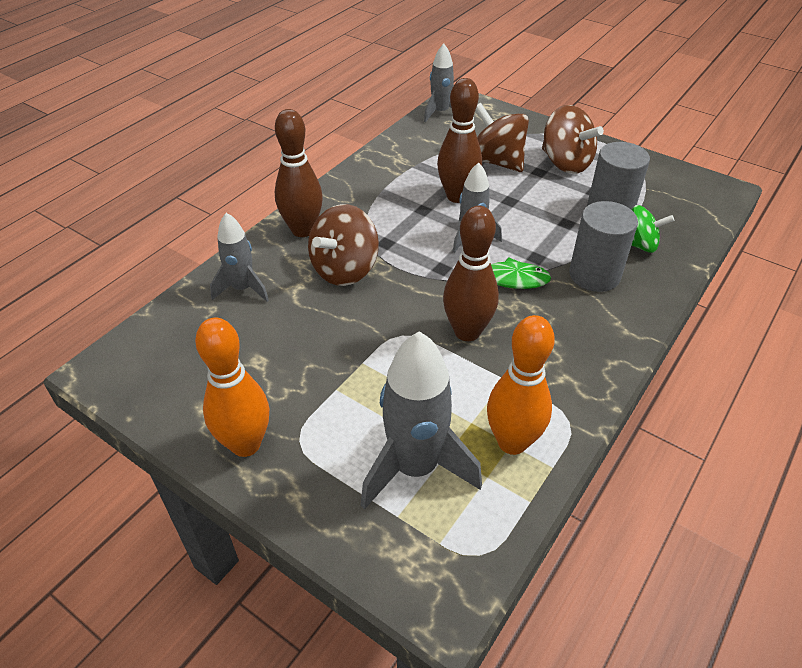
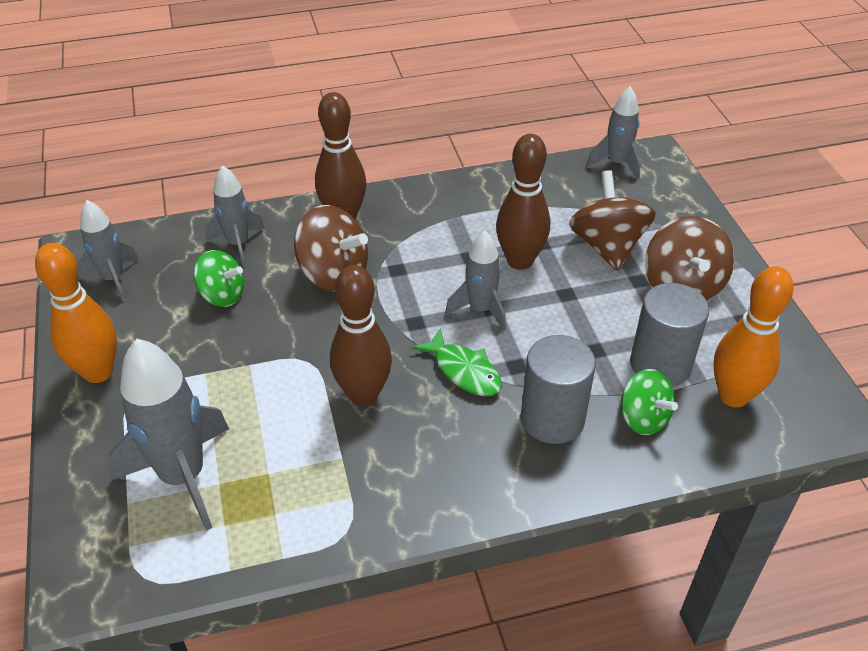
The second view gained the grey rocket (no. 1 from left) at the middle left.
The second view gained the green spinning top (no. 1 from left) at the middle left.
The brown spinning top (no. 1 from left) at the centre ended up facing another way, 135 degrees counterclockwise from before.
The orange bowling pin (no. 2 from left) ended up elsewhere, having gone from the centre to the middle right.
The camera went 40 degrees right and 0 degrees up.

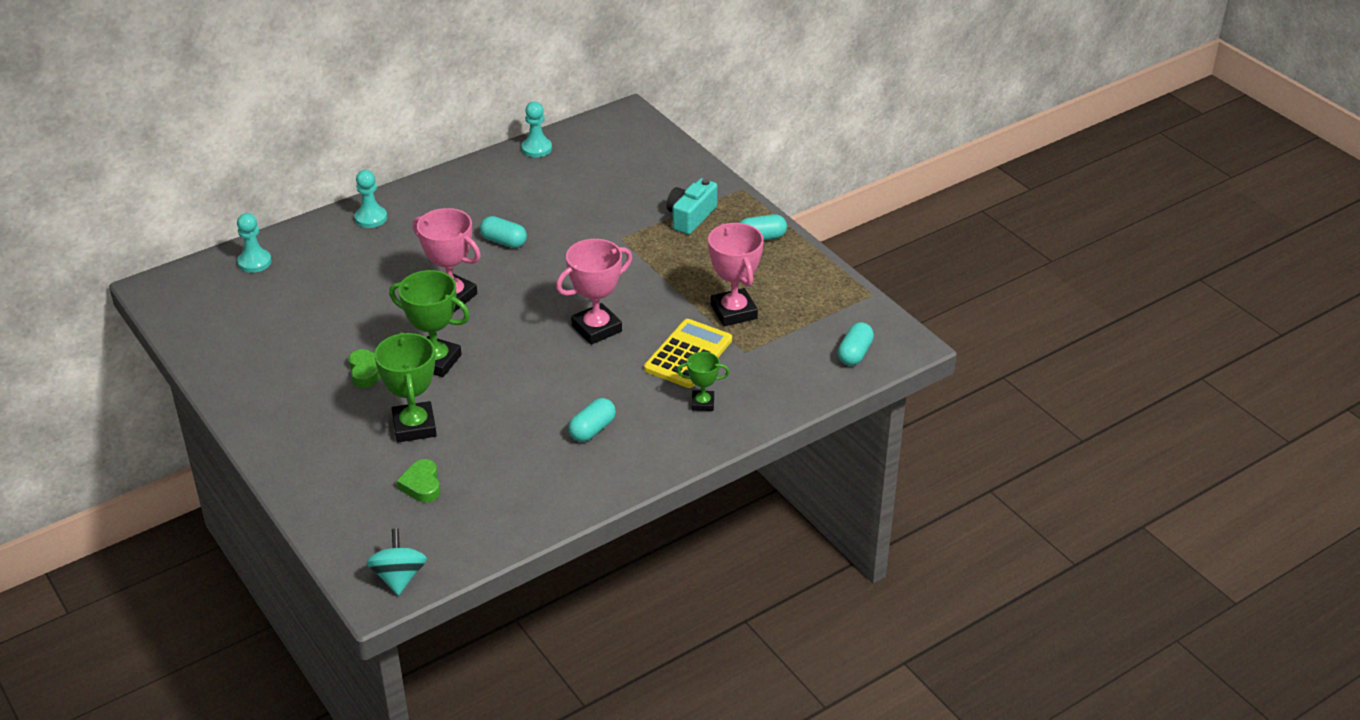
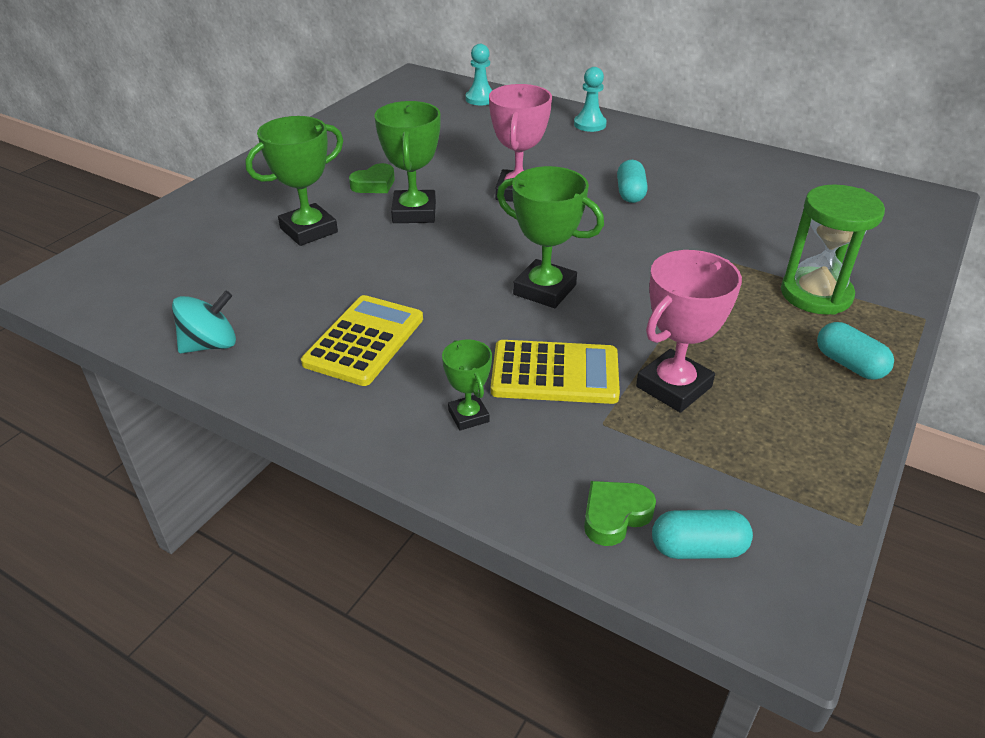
The turquoise spinning top ended up elsewhere, having gone from the bottom left to the middle left.
Where the turquoise capsule (no. 2 from left) stood at the centre, the yellow calculator (no. 1 from left) came to stand at the centre.
What was the pink trophy (no. 2 from left) at the centre turned into the green trophy (no. 4 from left) at the top centre.
The green heart (no. 2 from left) ended up elsewhere, having gone from the bottom left to the bottom centre.
Where the turquoise camera stood at the top centre, the green hourglass came to stand at the middle right.
The second view lost the turquoise pawn (no. 3 from left) at the top centre.
The camera went 65 degrees right and 0 degrees up.

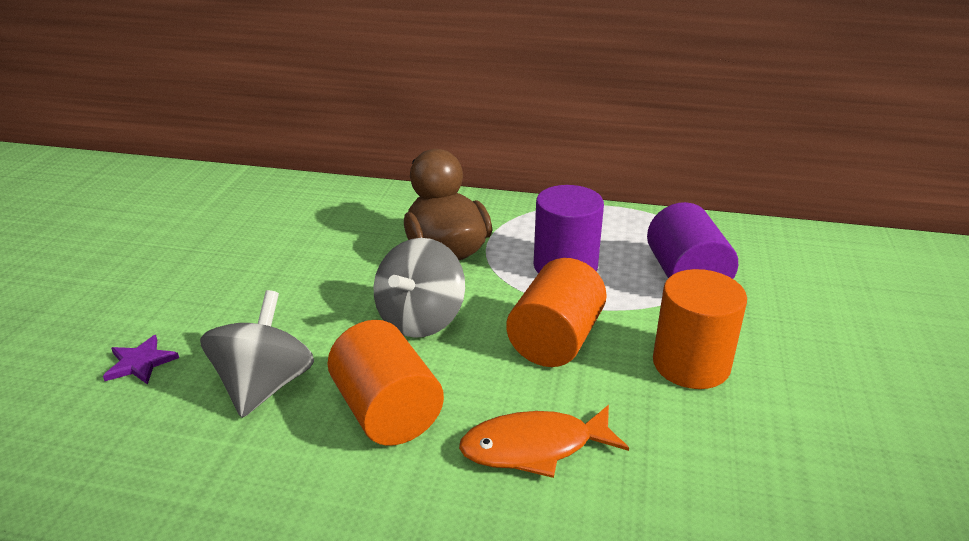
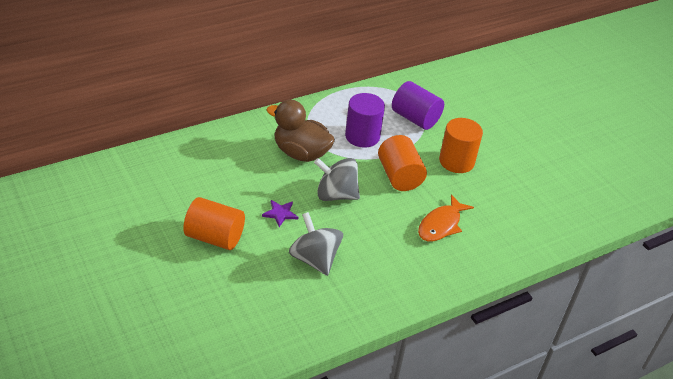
The orange cylinder (no. 1 from left) ended up elsewhere, having gone from the bottom centre to the middle left.
The purple star ended up elsewhere, having gone from the middle left to the centre.
The grey spinning top (no. 2 from left) at the centre ended up facing another way, 120 degrees clockwise from before.
The camera went 45 degrees left and 10 degrees up.

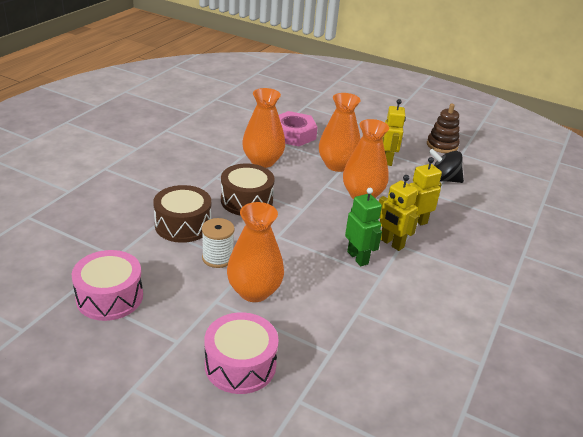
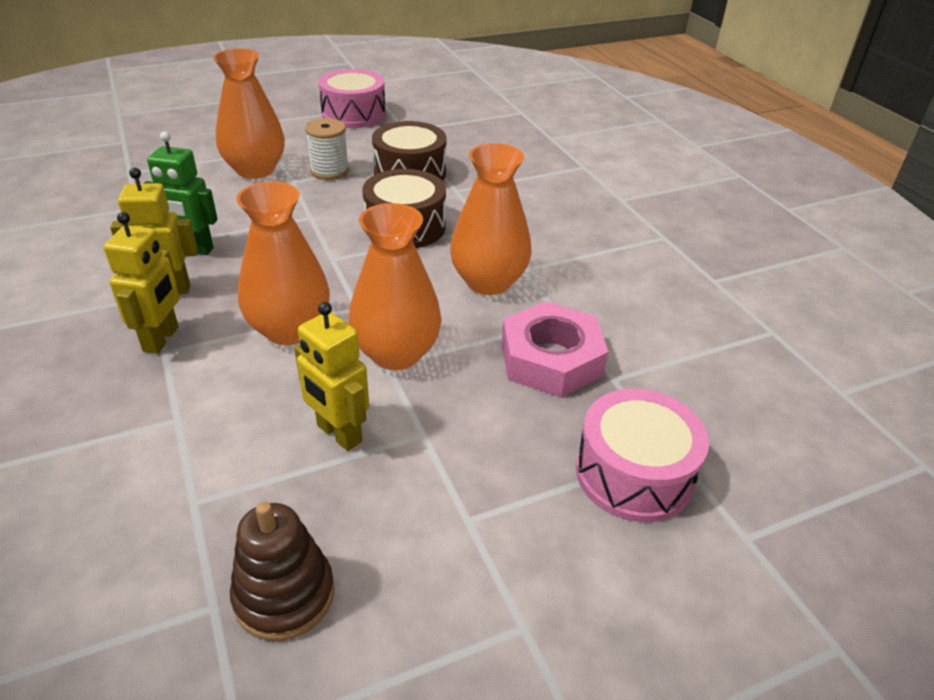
The pink drum (no. 2 from left) ended up elsewhere, having gone from the bottom centre to the middle right.
The second view lost the black spinning top at the middle right.
The camera went 130 degrees right and 5 degrees up.

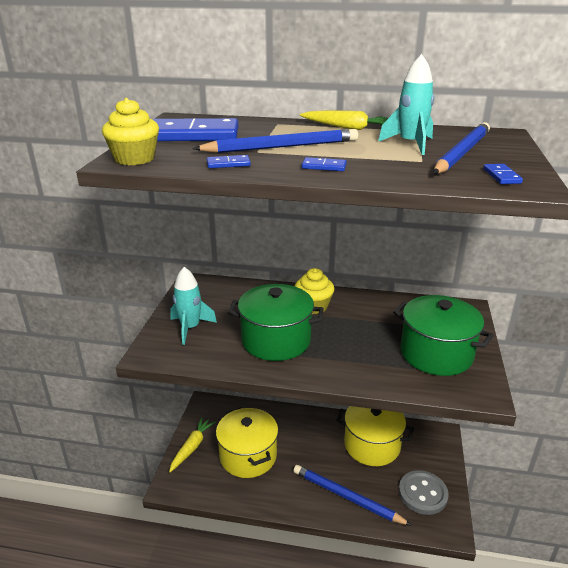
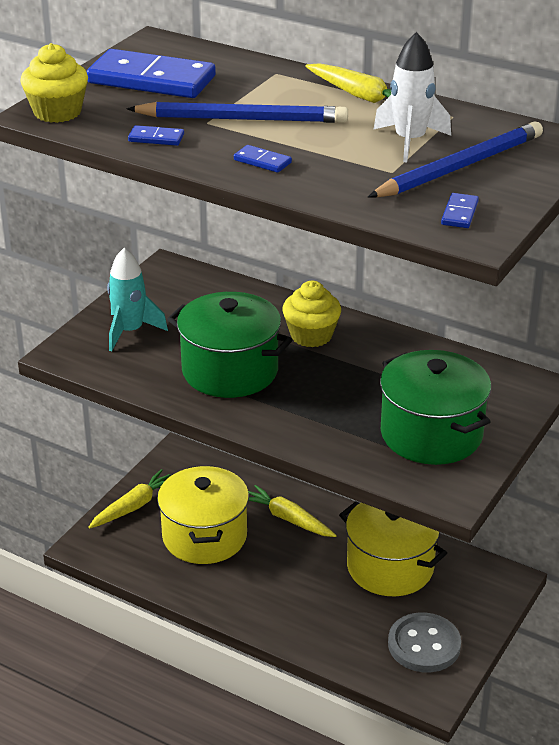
The second view gained the yellow carrot (no. 2 from left) at the bottom centre.
What was the turquoise rocket (no. 2 from left) at the top right turned into the white rocket at the top right.
The second view lost the blue pencil (no. 2 from left) at the bottom centre.
The camera went 20 degrees right and 5 degrees up.

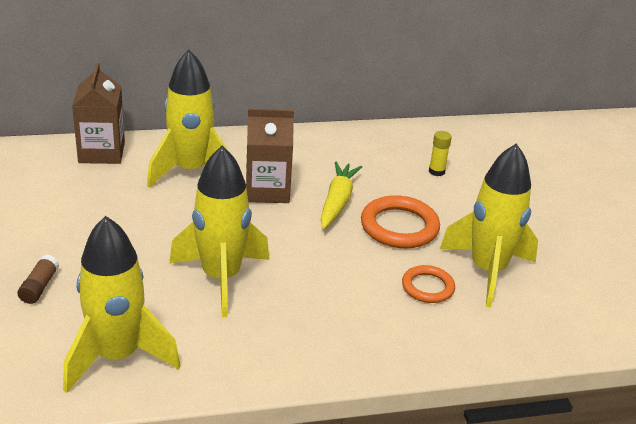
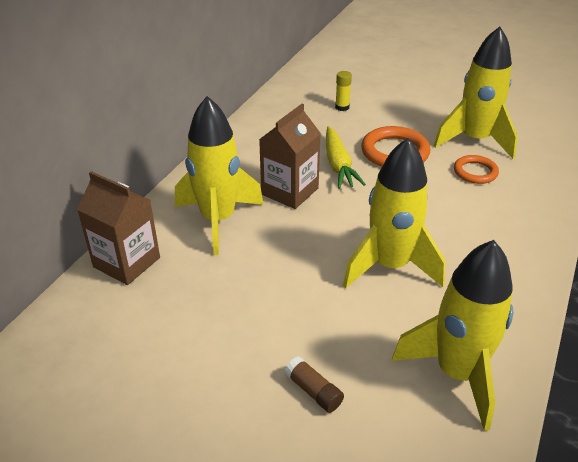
The yellow carrot at the centre ended up facing another way, 150 degrees counterclockwise from before.
The camera went 50 degrees left and 5 degrees up.

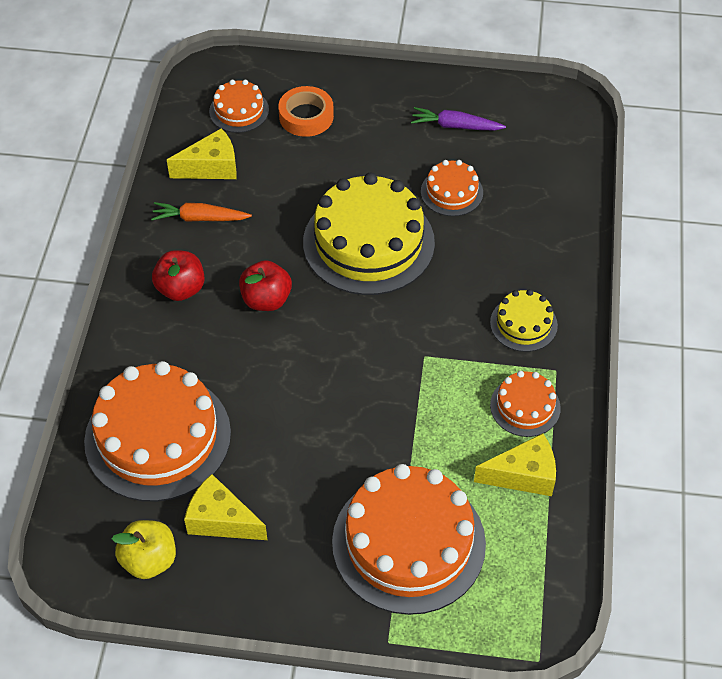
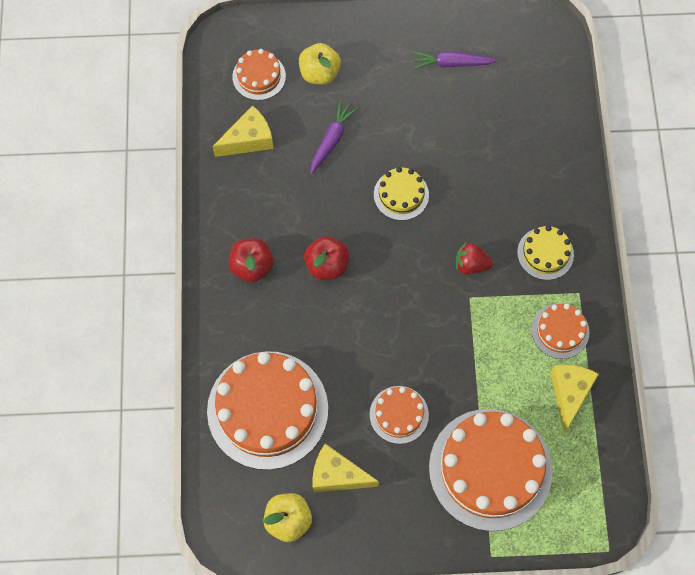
Where the orange tape stood at the top centre, the yellow apple (no. 2 from left) came to stand at the top centre.
The second view gained the purple carrot (no. 1 from left) at the top centre.
The orange cake (no. 4 from left in the first image) ended up elsewhere, having gone from the top centre to the bottom centre.
The size of the yellow cake (no. 1 from left) at the centre changed by a factor of 0.49.
The second view gained the red strawberry at the middle right.
The yellow cheese (no. 3 from left) at the bottom right ended up facing another way, 60 degrees counterclockwise from before.
The second view lost the orange carrot at the top left.
The camera went 10 degrees left and 15 degrees up.

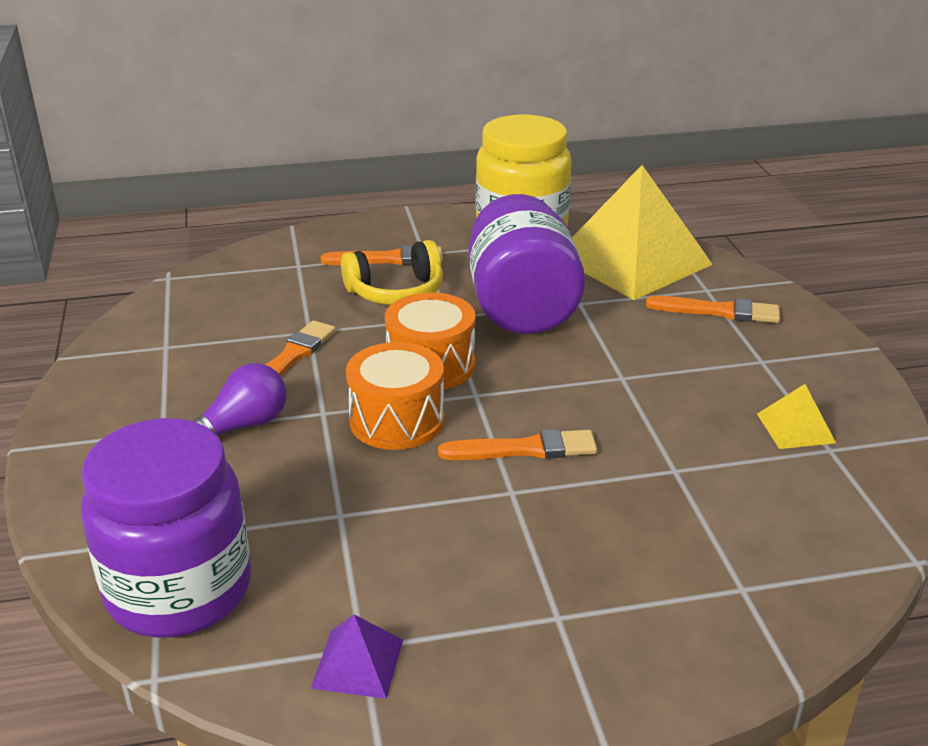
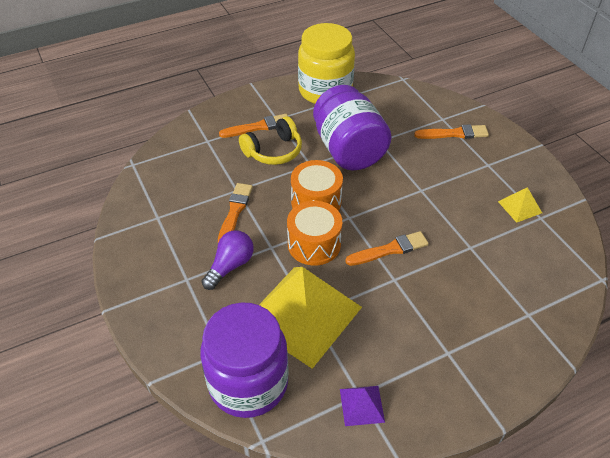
The yellow pyramid (no. 1 from left) ended up elsewhere, having gone from the top right to the bottom centre.
The camera went 15 degrees left and 15 degrees up.

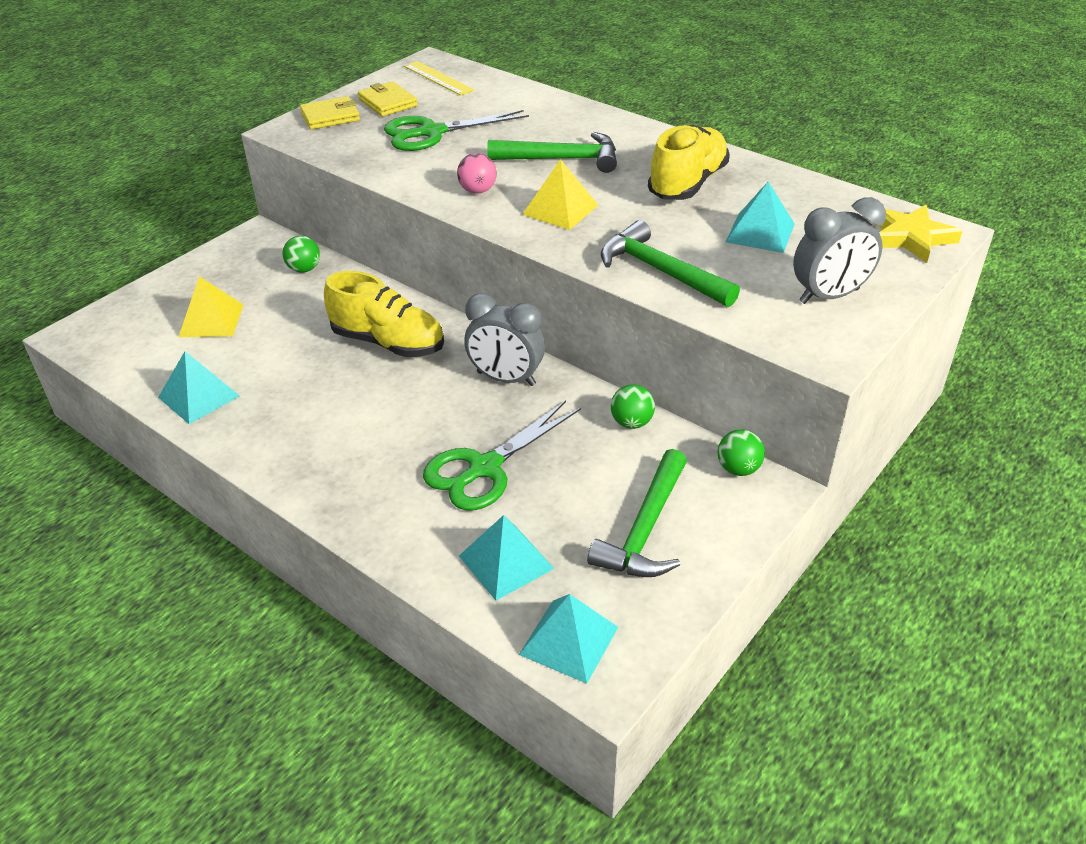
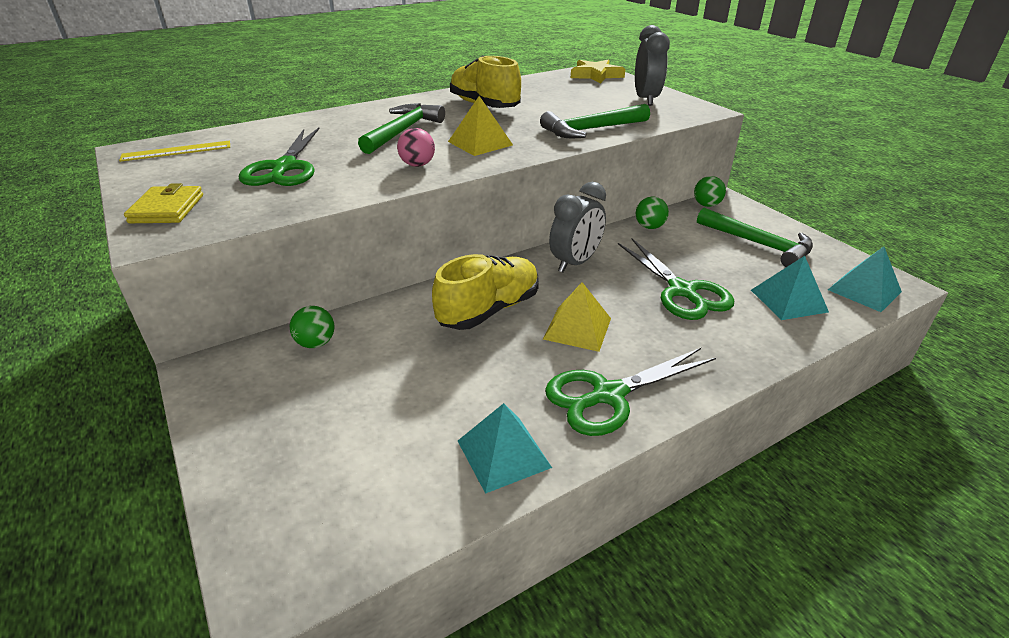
The yellow pyramid (no. 1 from left in the first image) ended up elsewhere, having gone from the middle left to the centre.
The second view gained the green scissors (no. 2 from left) at the centre.
The second view lost the yellow wallet (no. 2 from left) at the top centre.
The second view lost the turquoise pyramid (no. 4 from left) at the top right.
The camera went 70 degrees left and 5 degrees down.

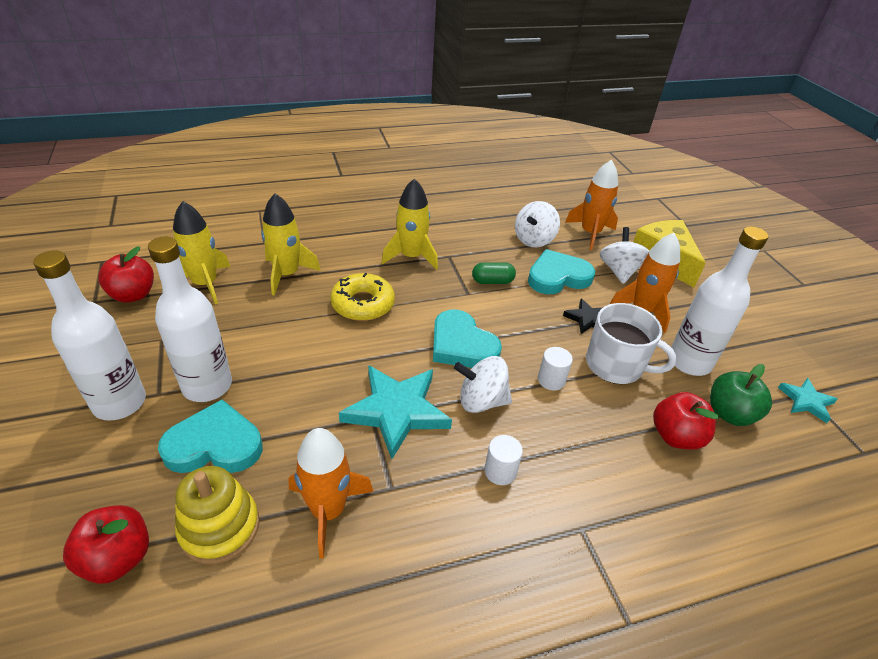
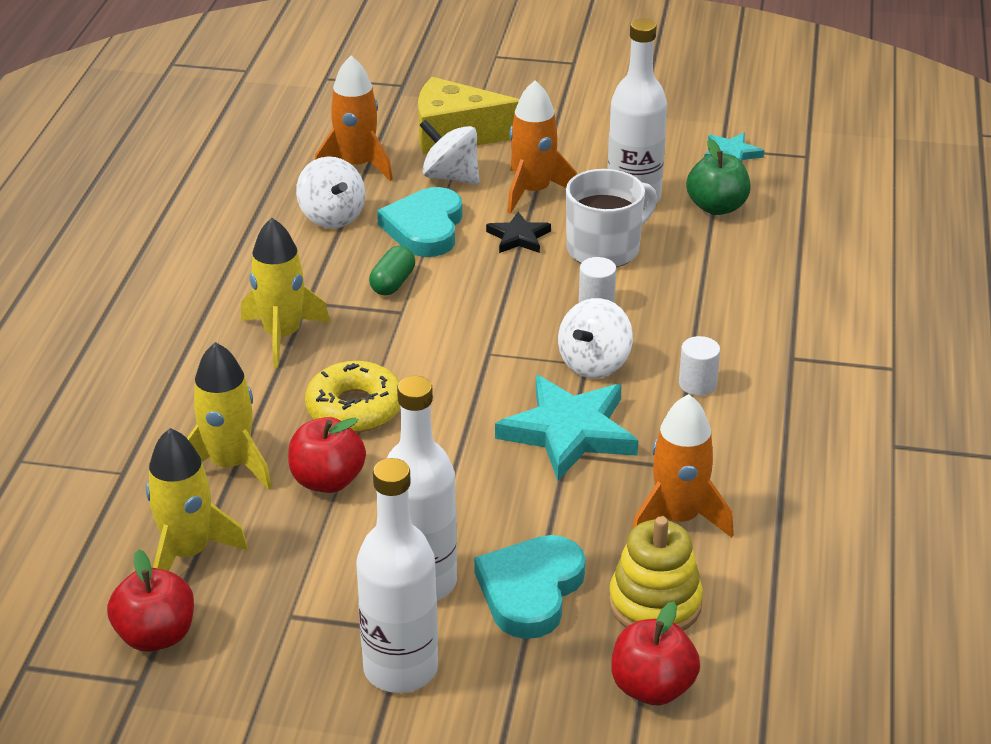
The red apple (no. 3 from left in the first image) ended up elsewhere, having gone from the middle right to the middle left.
The second view lost the turquoise heart (no. 2 from left) at the centre.
The camera went 60 degrees left and 5 degrees down.

